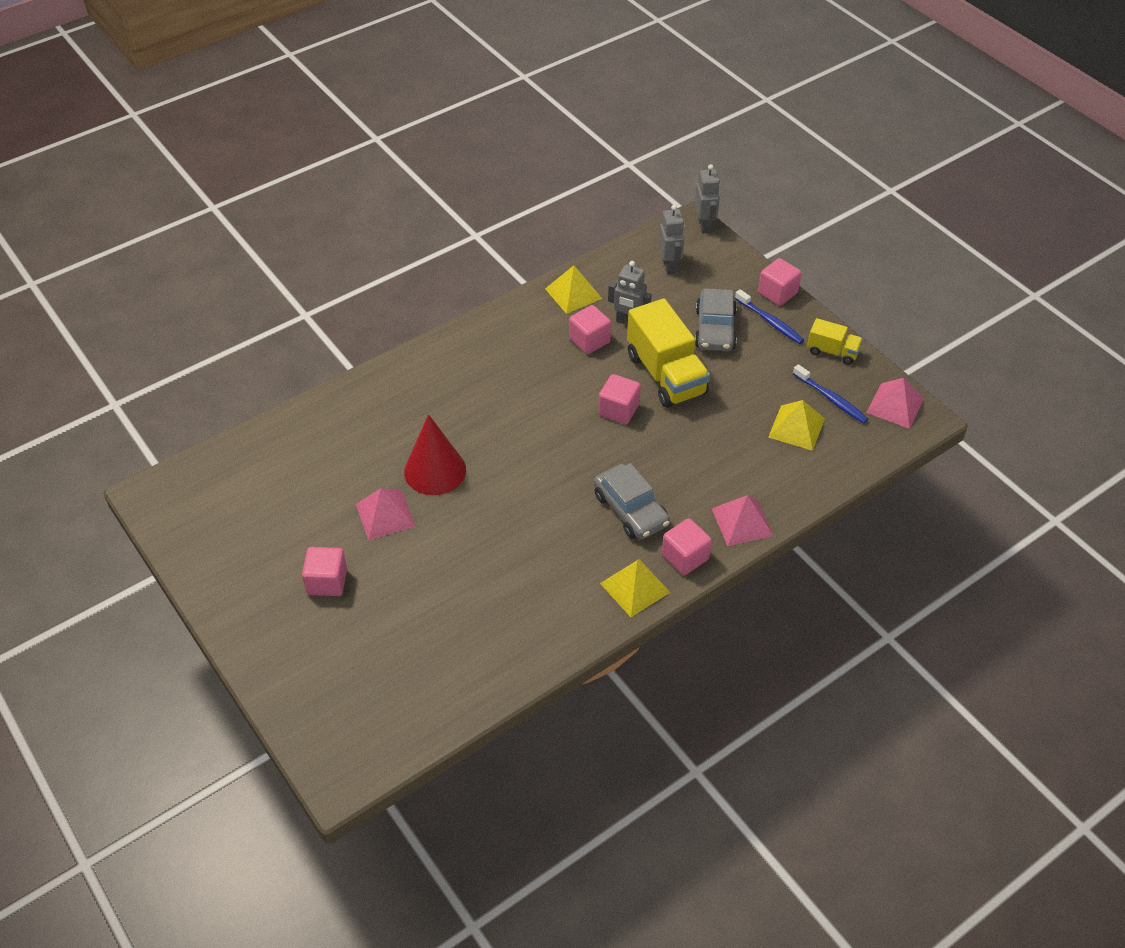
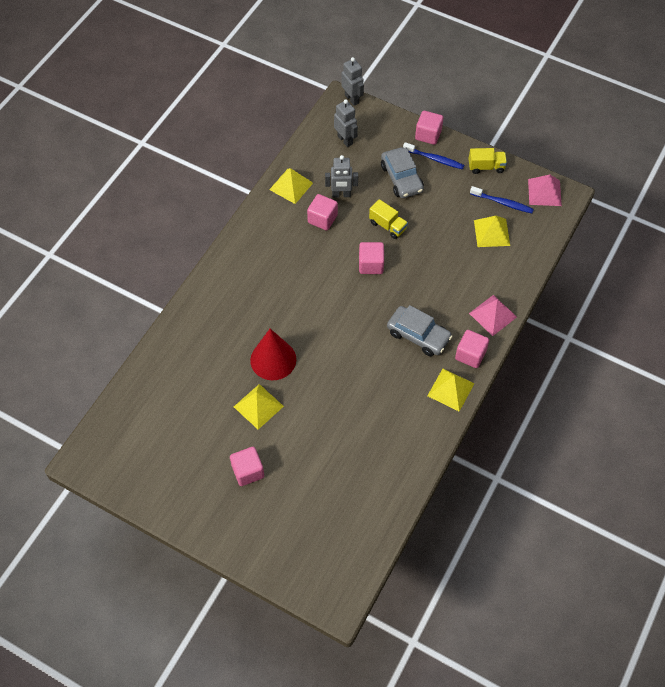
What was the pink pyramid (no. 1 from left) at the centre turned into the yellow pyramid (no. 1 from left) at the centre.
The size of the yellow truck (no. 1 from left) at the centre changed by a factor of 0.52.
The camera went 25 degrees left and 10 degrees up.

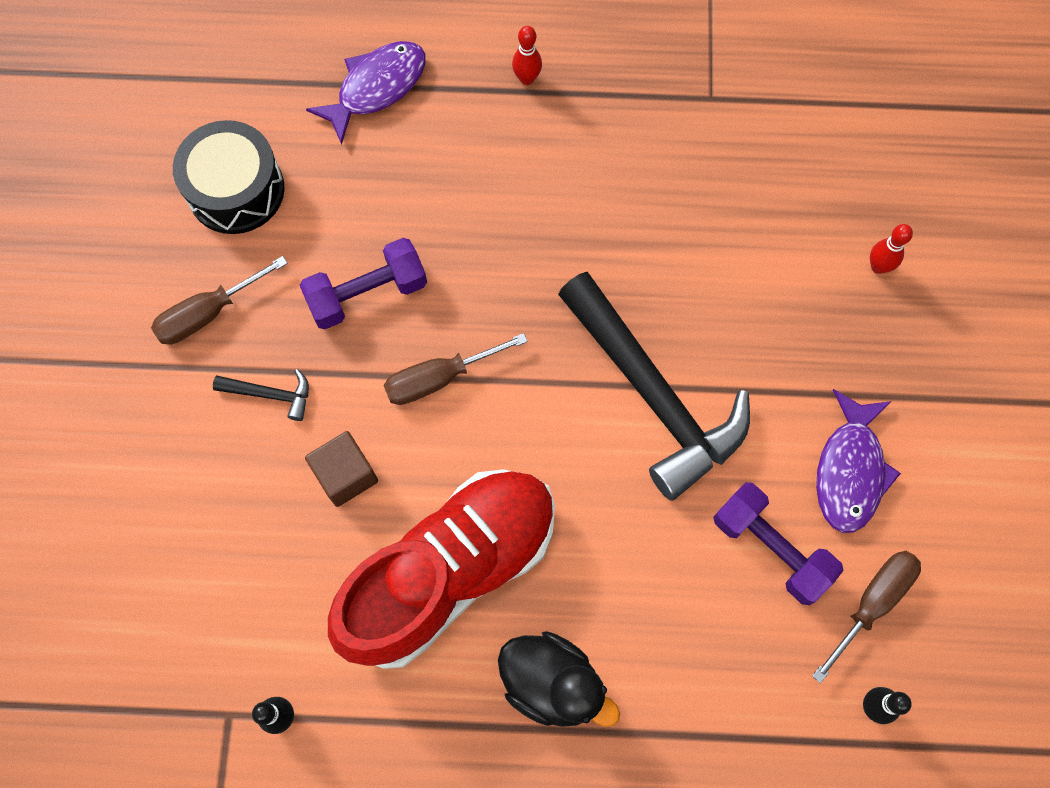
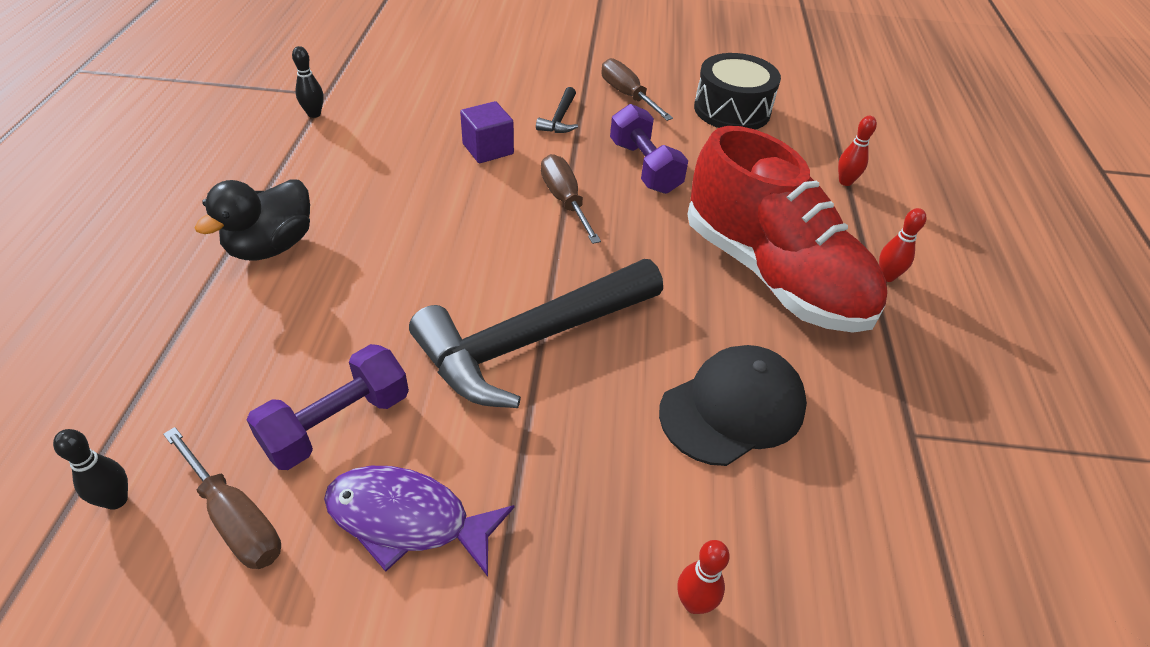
What was the brown cube at the middle left turned into the purple cube at the top centre.
The second view gained the black cap at the centre.
The red shoe ended up elsewhere, having gone from the bottom centre to the middle right.
Where the purple fish (no. 1 from left) stood at the top centre, the red bowling pin (no. 2 from left) came to stand at the top right.
The camera went 90 degrees right and 25 degrees down.

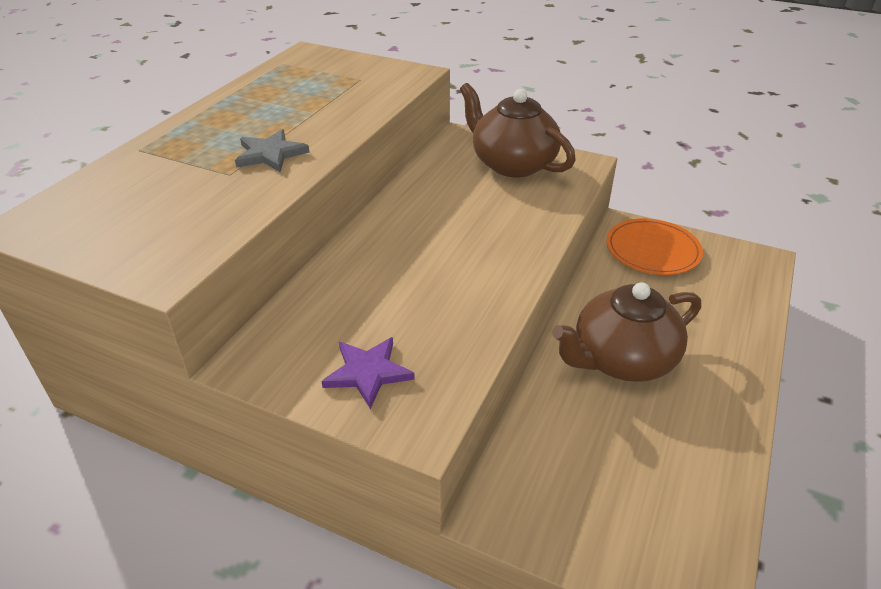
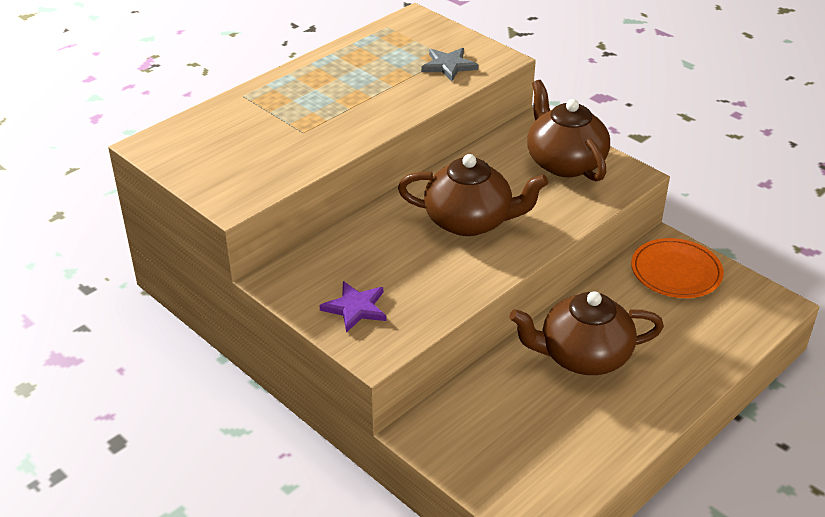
The second view gained the brown teapot (no. 1 from left) at the centre.
The grey star ended up elsewhere, having gone from the top left to the top centre.
The camera went 20 degrees right and 0 degrees up.

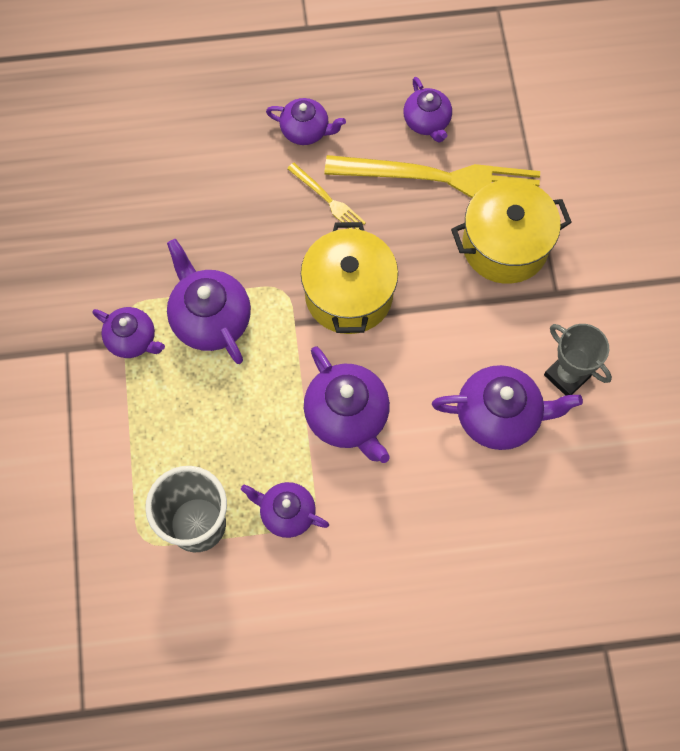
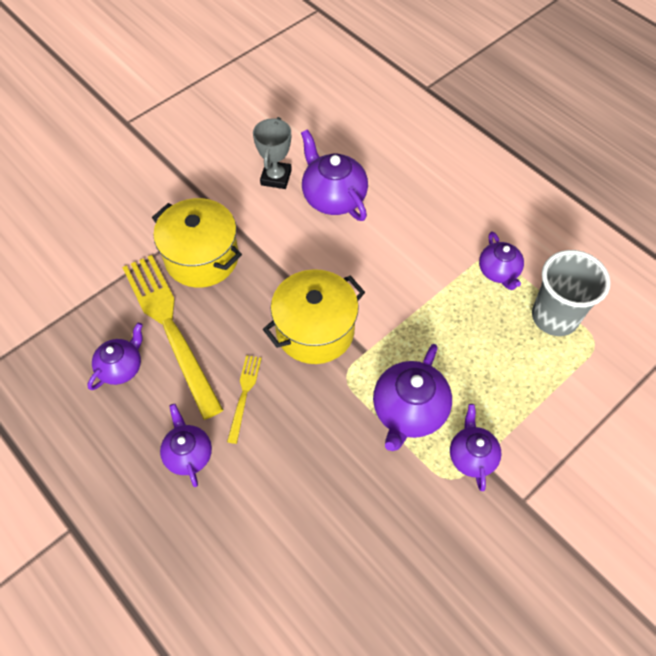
The second view lost the purple teapot (no. 5 from left) at the centre.
The camera went 125 degrees left and 10 degrees down.

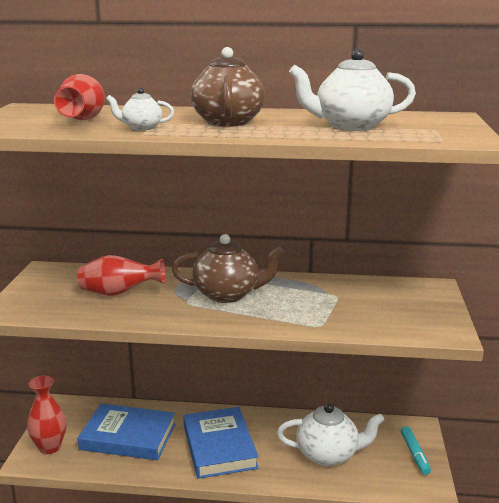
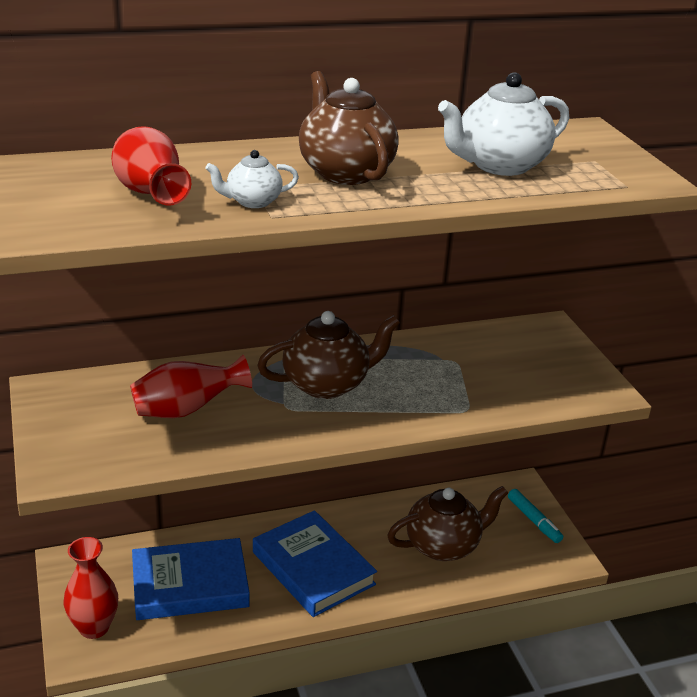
What was the white teapot (no. 2 from left) at the bottom centre turned into the brown teapot (no. 3 from left) at the bottom centre.
The camera went 25 degrees left and 10 degrees up.

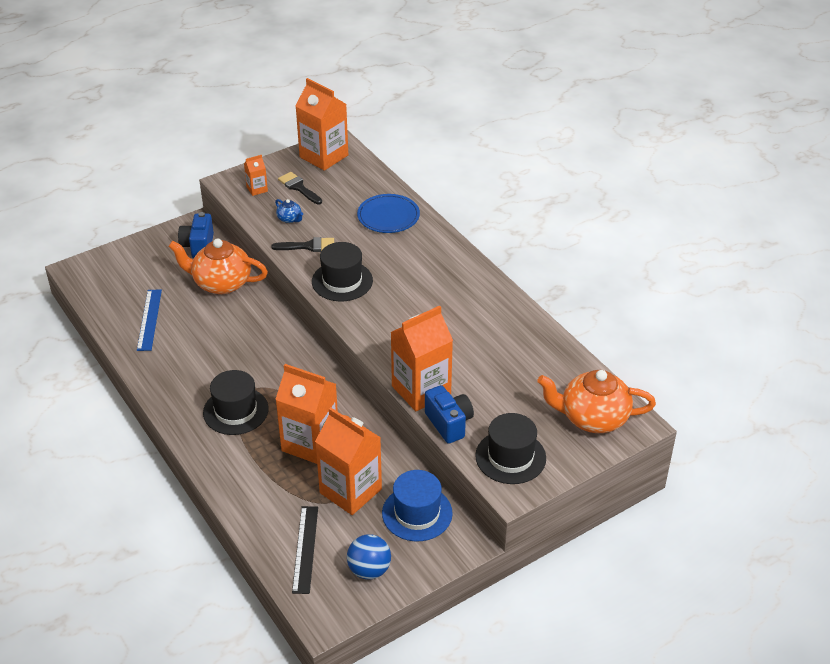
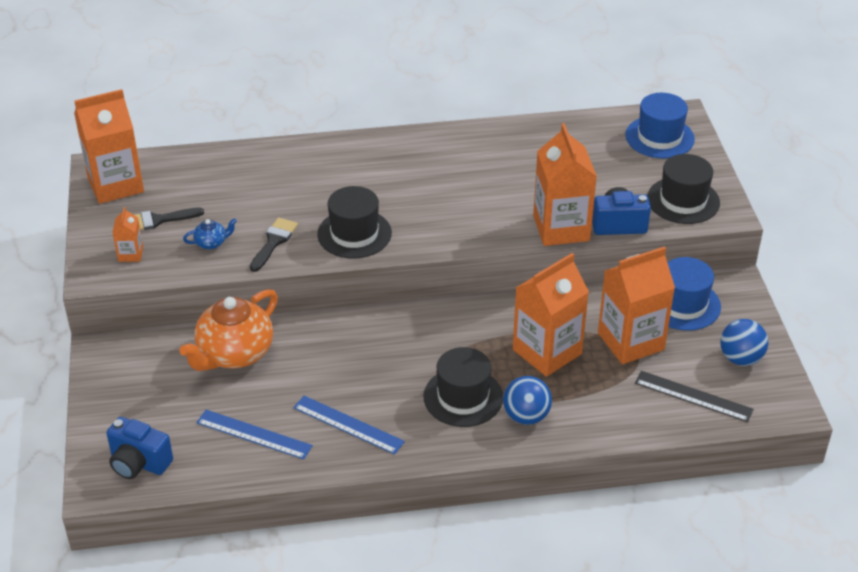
The blue camera (no. 1 from left) ended up elsewhere, having gone from the middle left to the bottom left.
The second view gained the blue ruler (no. 2 from left) at the bottom centre.
The second view gained the blue ball (no. 1 from left) at the bottom centre.
Where the orange teapot (no. 2 from left) stood at the middle right, the blue hat (no. 1 from left) came to stand at the top right.
The second view lost the blue plate at the top centre.
The camera went 65 degrees left and 0 degrees up.

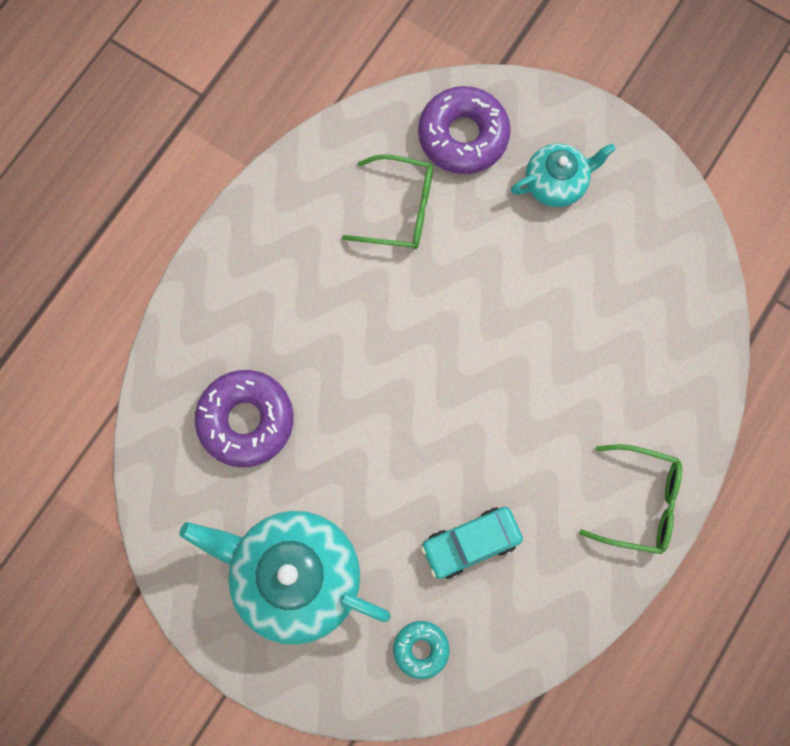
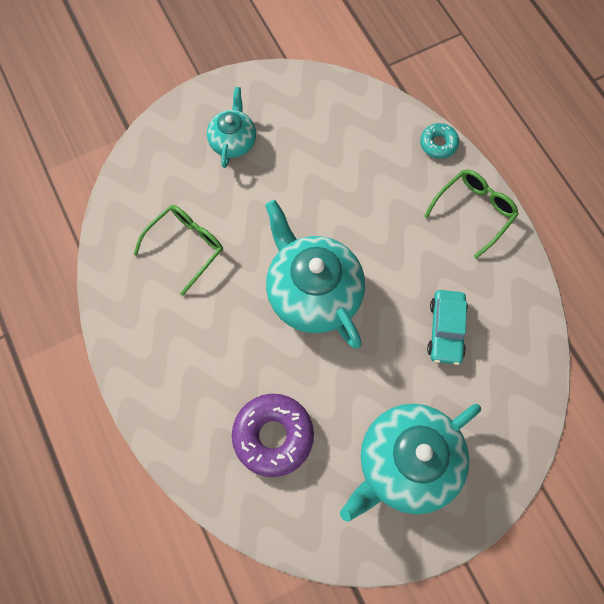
The second view gained the turquoise teapot (no. 2 from left) at the centre.
The turquoise donut ended up elsewhere, having gone from the bottom centre to the top right.
The second view lost the purple donut (no. 2 from left) at the top centre.
The camera went 60 degrees left and 5 degrees down.

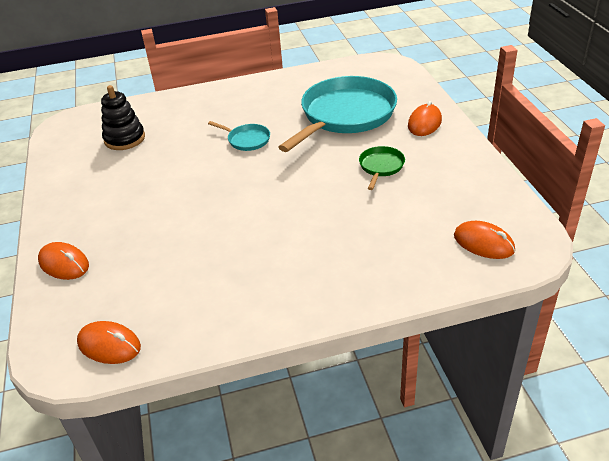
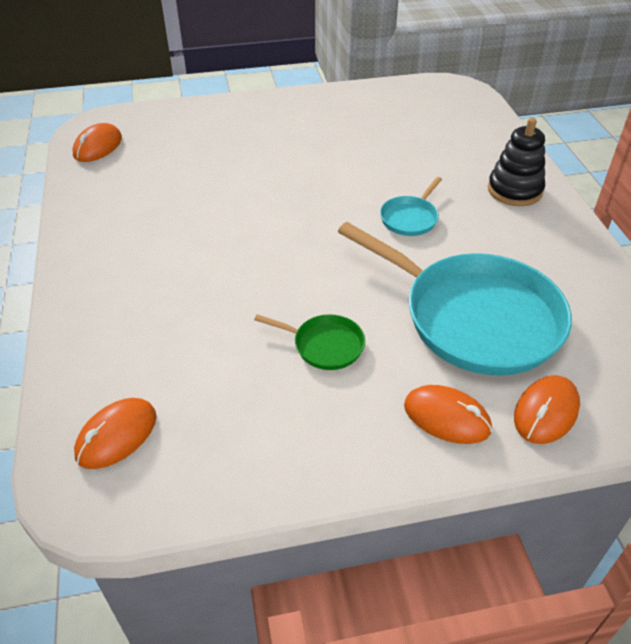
The black stacking toy ended up elsewhere, having gone from the top left to the top right.
The orange mouse (no. 1 from left in the first image) ended up elsewhere, having gone from the middle left to the middle right.
The camera went 90 degrees right and 5 degrees up.

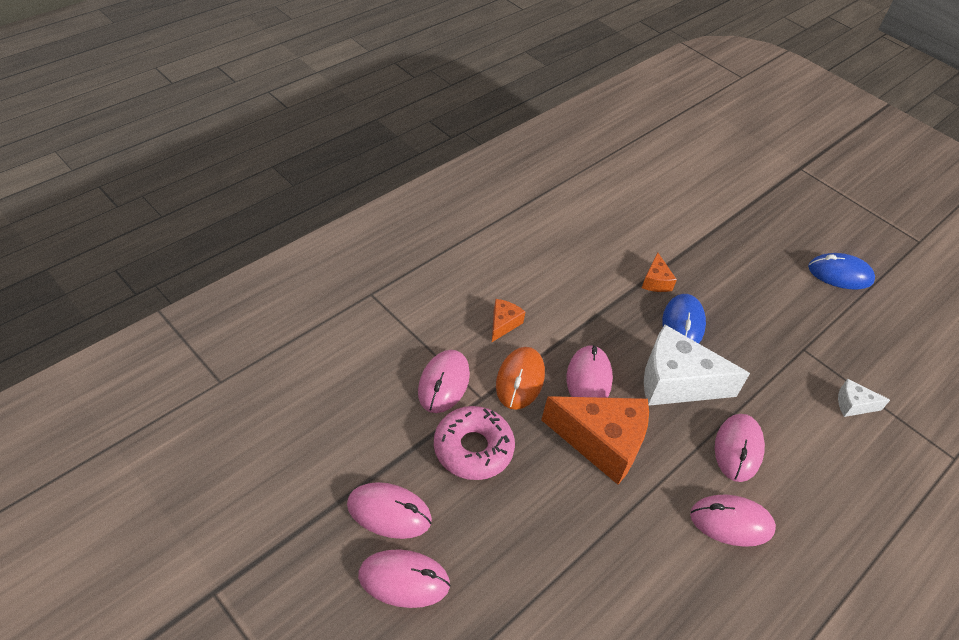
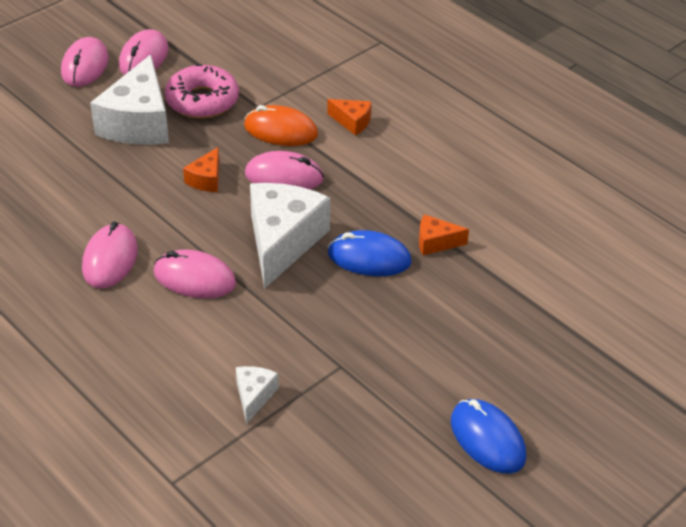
The second view gained the white cheese (no. 1 from left) at the top left.
The size of the orange cheese (no. 2 from left in the first image) at the bottom centre changed by a factor of 0.47.
The blue mouse (no. 2 from left) at the middle right ended up facing another way, 45 degrees counterclockwise from before.
The second view lost the pink mouse (no. 3 from left) at the centre.
The camera went 95 degrees right and 5 degrees down.

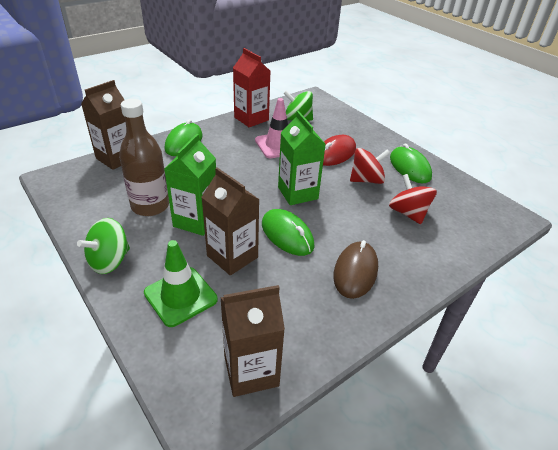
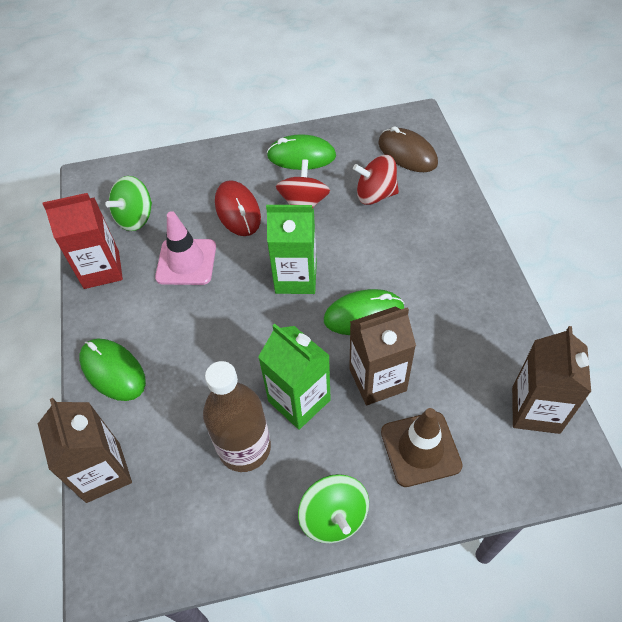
The brown mouse ended up elsewhere, having gone from the centre to the top centre.
What was the green traffic cone at the middle left turned into the brown traffic cone at the bottom right.
The camera went 60 degrees left and 15 degrees up.

